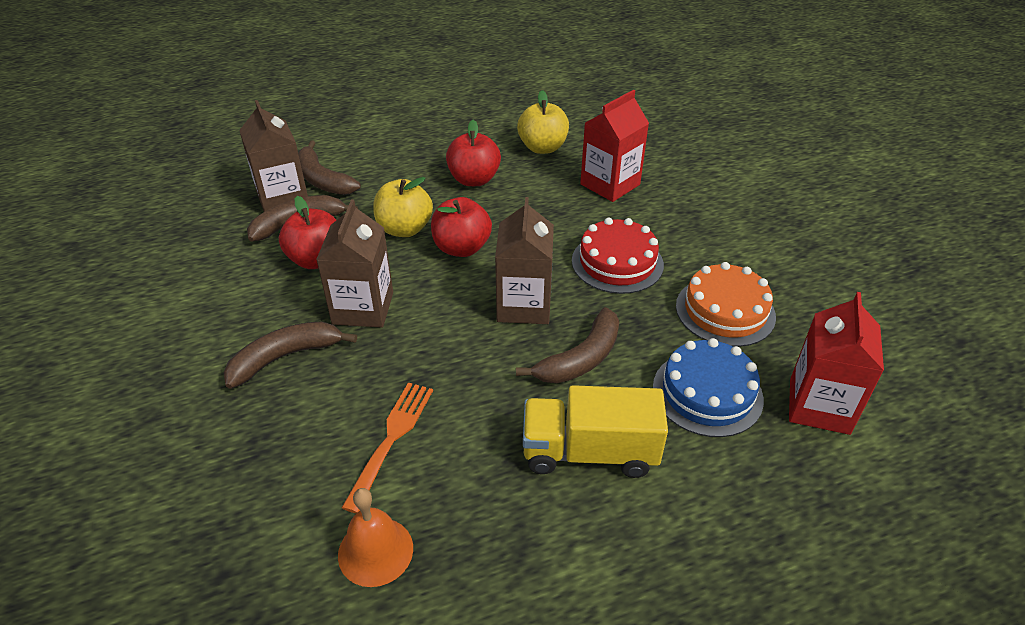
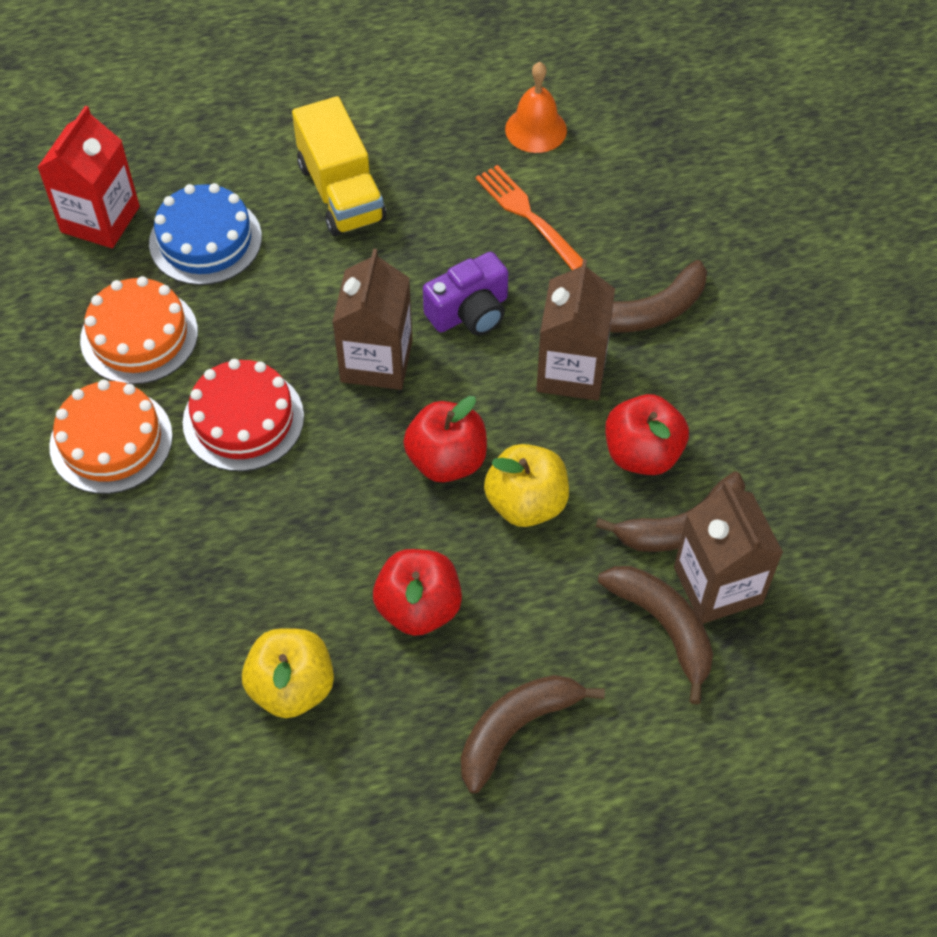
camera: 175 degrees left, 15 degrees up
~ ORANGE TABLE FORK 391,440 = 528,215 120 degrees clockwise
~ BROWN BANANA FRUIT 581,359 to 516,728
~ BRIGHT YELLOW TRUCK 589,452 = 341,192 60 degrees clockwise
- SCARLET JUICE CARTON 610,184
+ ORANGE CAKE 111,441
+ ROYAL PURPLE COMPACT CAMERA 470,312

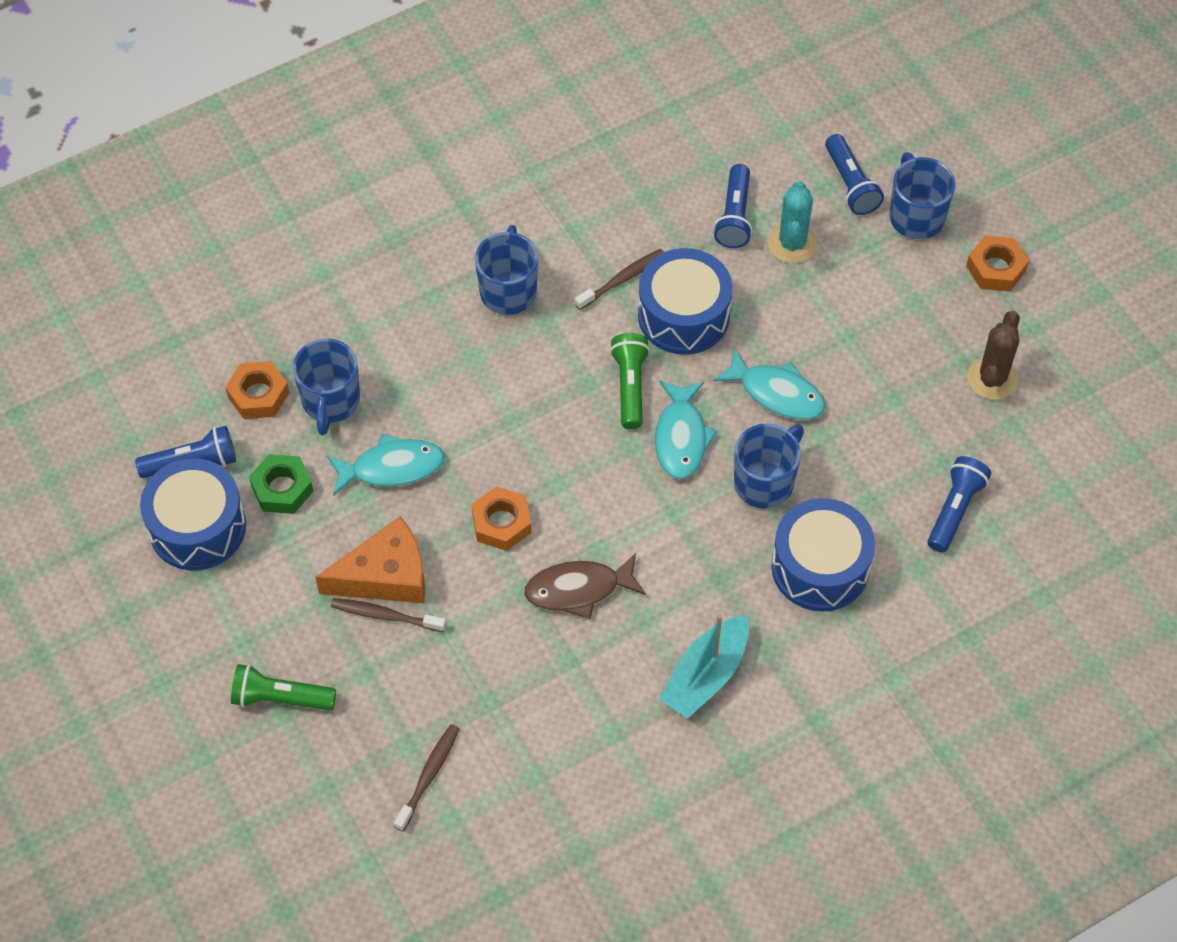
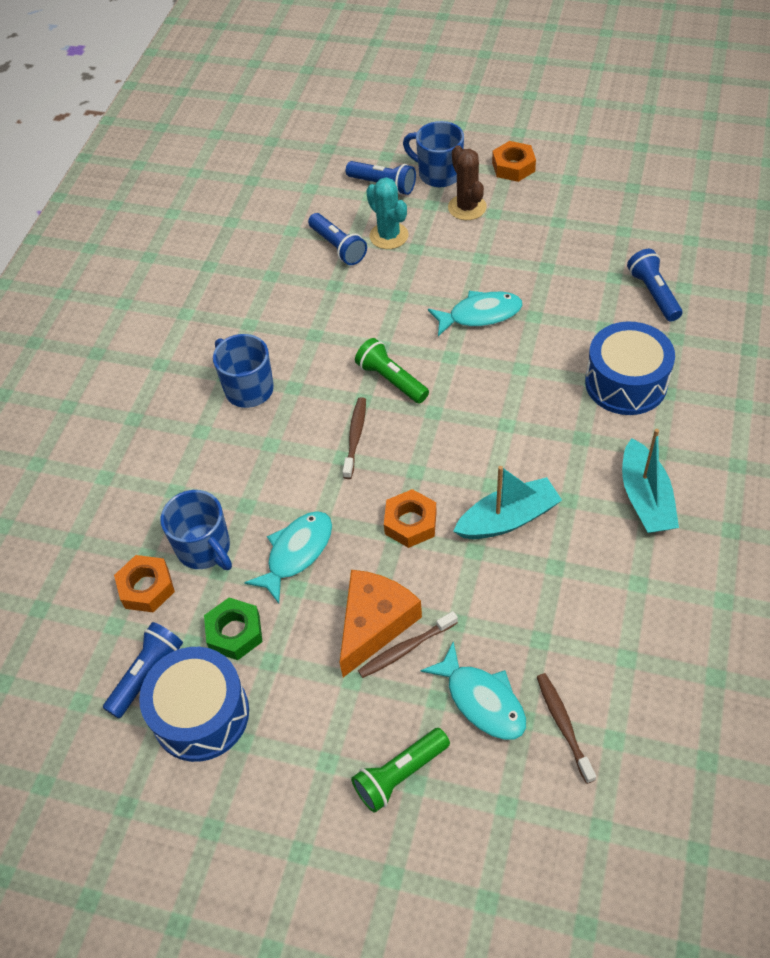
camera: 40 degrees left, 5 degrees down
~ BROWN TOY FISH 578,590 to AQUA SAILBOAT 508,519
~ BROWN DENTAL BRUSH 622,279 to 355,437
- ROYAL BLUE TOY DRUM 683,315
~ AQUA TOY FISH 681,438 to 482,700
- ROYAL BLUE COFFEE MUG 765,482
~ BROWN SAGUARO CACTUS 992,379 to 467,207

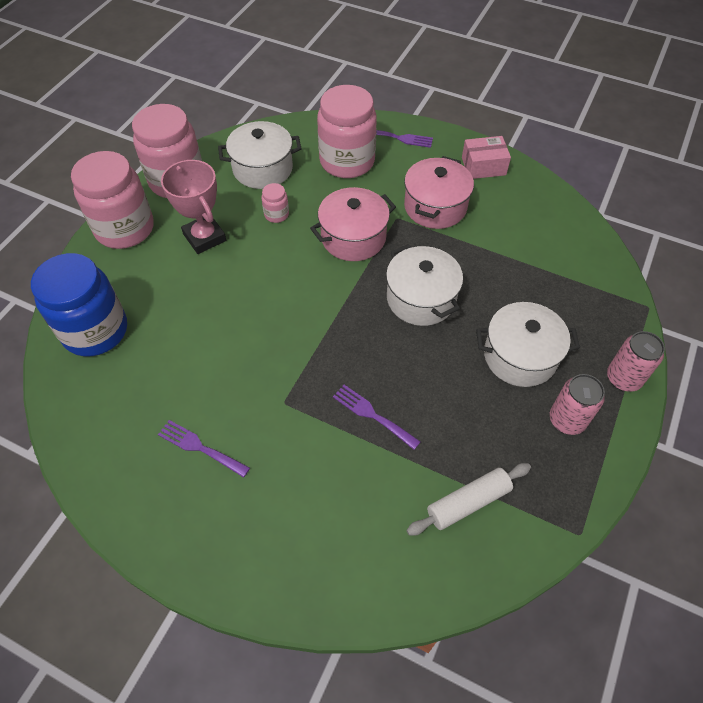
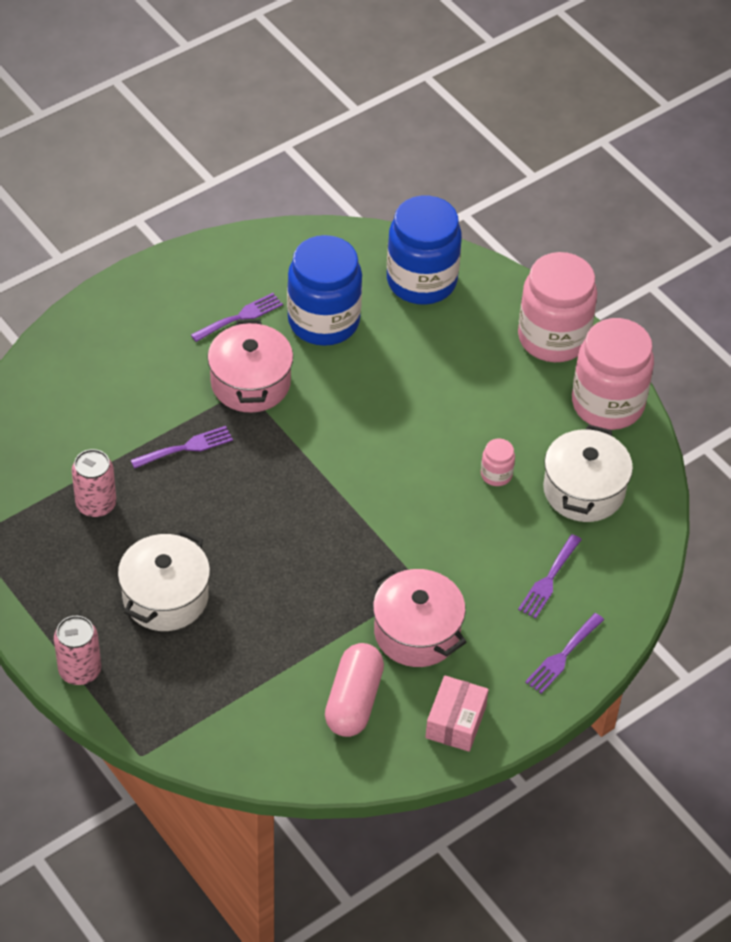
camera: 115 degrees right, 5 degrees down
- PINK TROPHY 204,237
~ PINK COOKING POT 353,237 to 250,383
~ PINK JAR 347,161 to ROYAL PURPLE TABLE FORK 549,579
- SNOW-WHITE COOKING POT 421,298
- SNOW-WHITE PASTRY ROLLER 468,502
~ PINK TIN 567,420 to 96,504
+ ROYAL BLUE JAR 323,321
+ PINK PILL 354,701

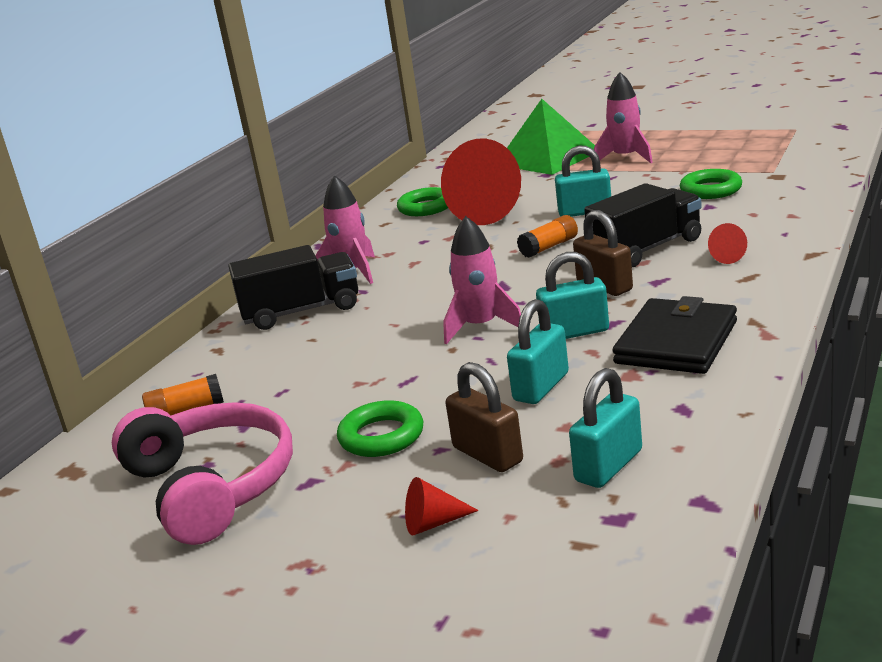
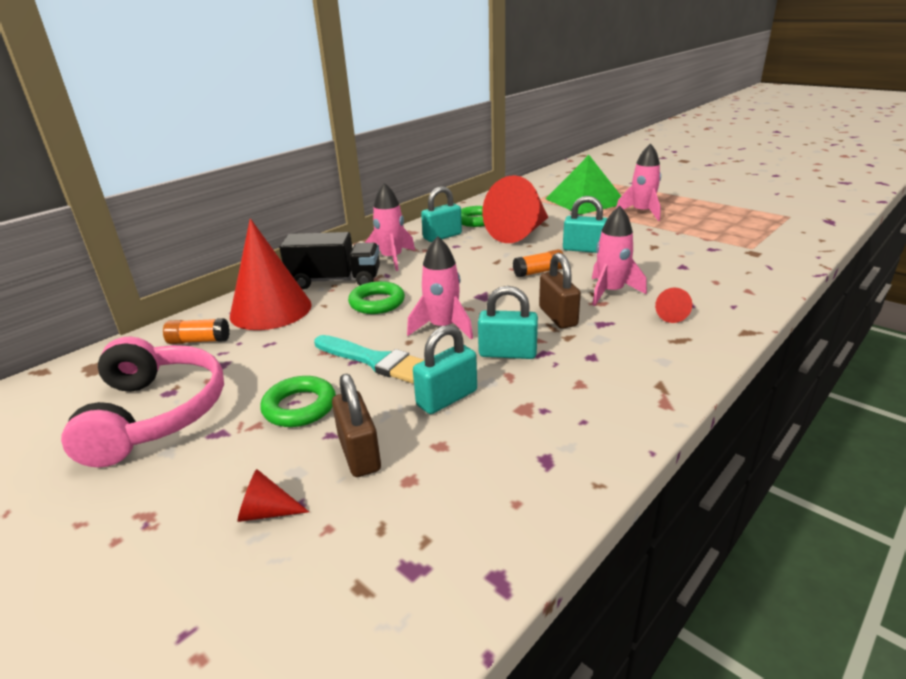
camera: 15 degrees right, 5 degrees up
~ AQUA LOCK 608,466 to 442,236
~ EBONY TRUCK 646,249 to PINK ROCKET 610,292
- EBONY CARD WALLET 676,342
~ GREEN HOOP 711,190 to 377,303
+ SCARLET SOLID CONE 271,310
+ AQUA PAINT BRUSH 375,361

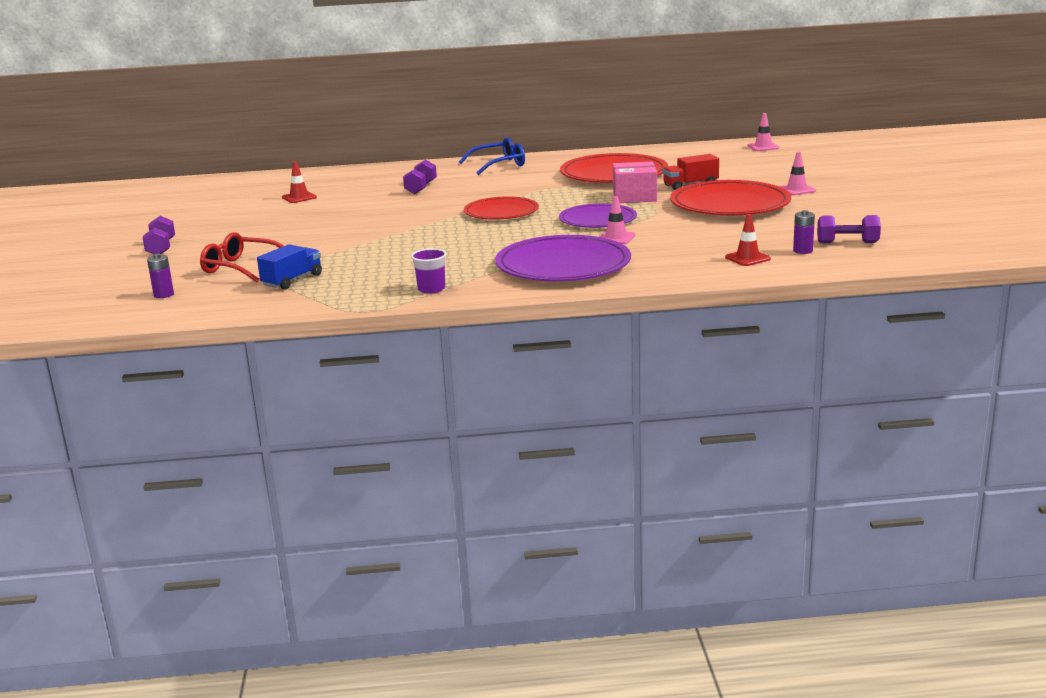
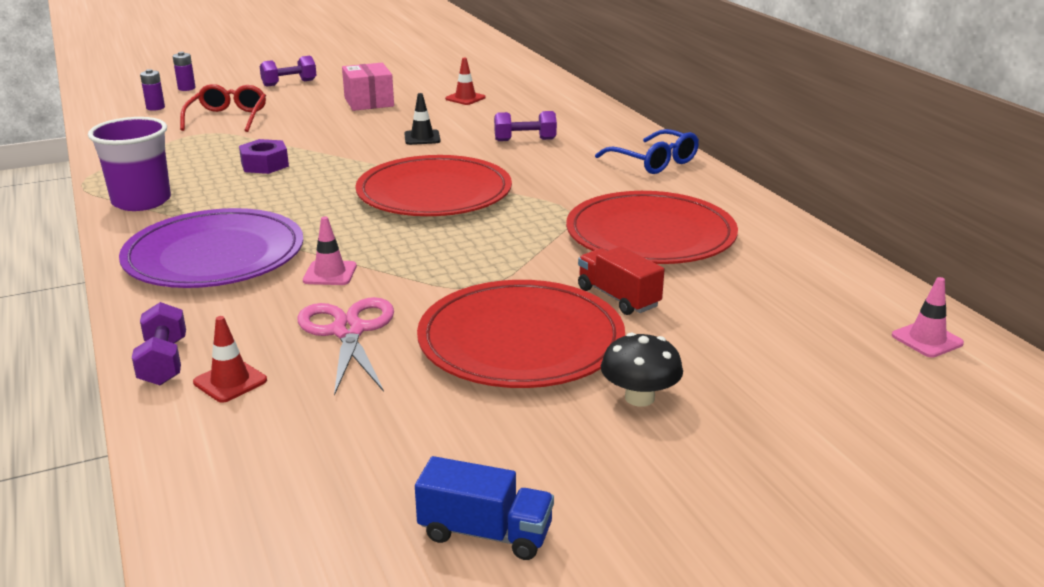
camera: 70 degrees right, 5 degrees up
~ ROYAL BLUE TRUCK 292,280 to 485,533
~ ROYAL PURPLE BEAKER 431,289 = 141,201 x1.83
~ SCARLET FLAT DISH 501,212 = 434,193 x1.57
- ROYAL PURPLE FLAT DISH 597,220
~ PINK PACKAGE 634,197 to 369,102
~ PINK ROAD CONE 796,190 to EBONY TOADSTOOL 639,398
~ ROYAL PURPLE BATTERY 803,251 to 186,88
~ ROYAL PURPLE FREE WEIGHT 847,243 to 163,362
+ ROYAL PURPLE HEXAGON NUT 264,165
+ PINK PAIR OF SCISSORS 348,331
+ EBONY ROAD CONE 422,138

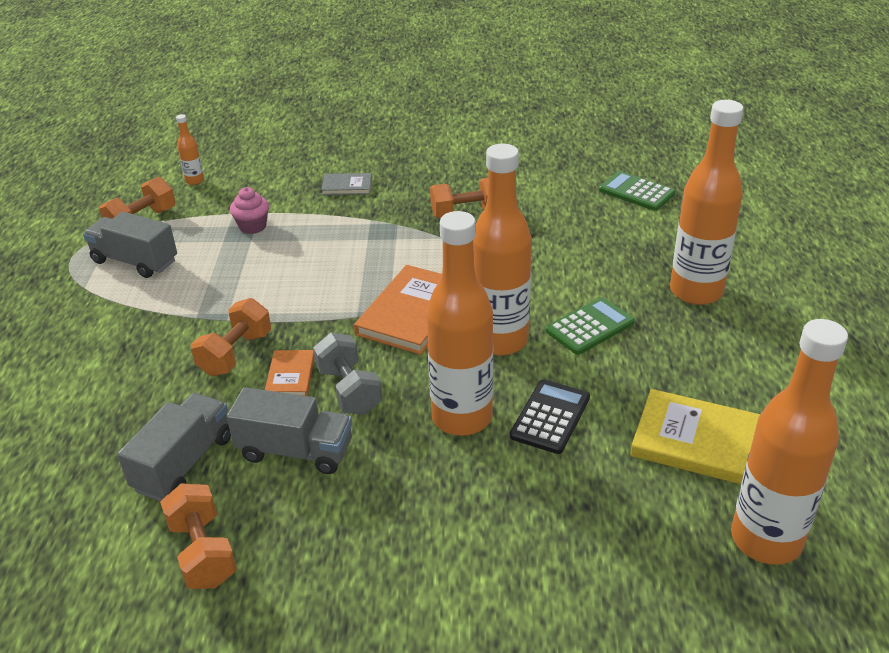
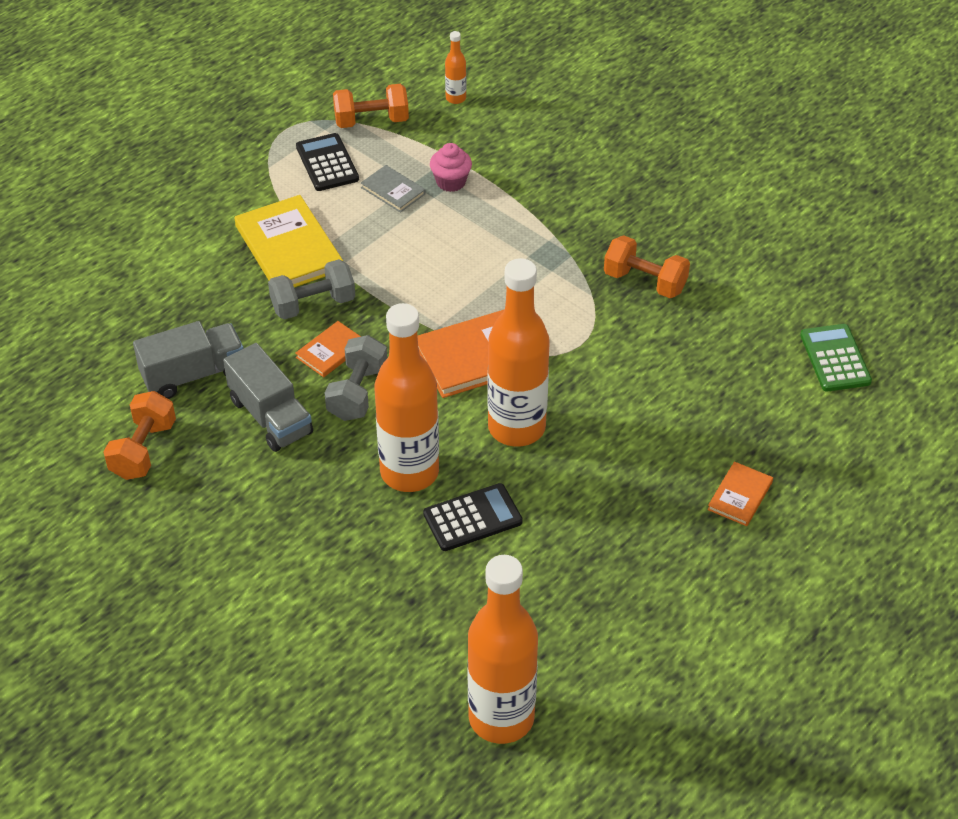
camera: 40 degrees right, 10 degrees up
~ GRAY TRUCK 135,261 to EBONY POCKET CALCULATOR 327,163
~ ORANGE FREE WEIGHT 235,354 to GRAY FREE WEIGHT 313,304
~ GRAY BOOK 347,186 to 393,191
- GREEN POCKET CALCULATOR 590,327
~ BRIGHT YELLOW BOOK 704,443 to 289,248
~ ORANGE DRINK BOTTLE 696,292 to ORANGE BOOK 740,496

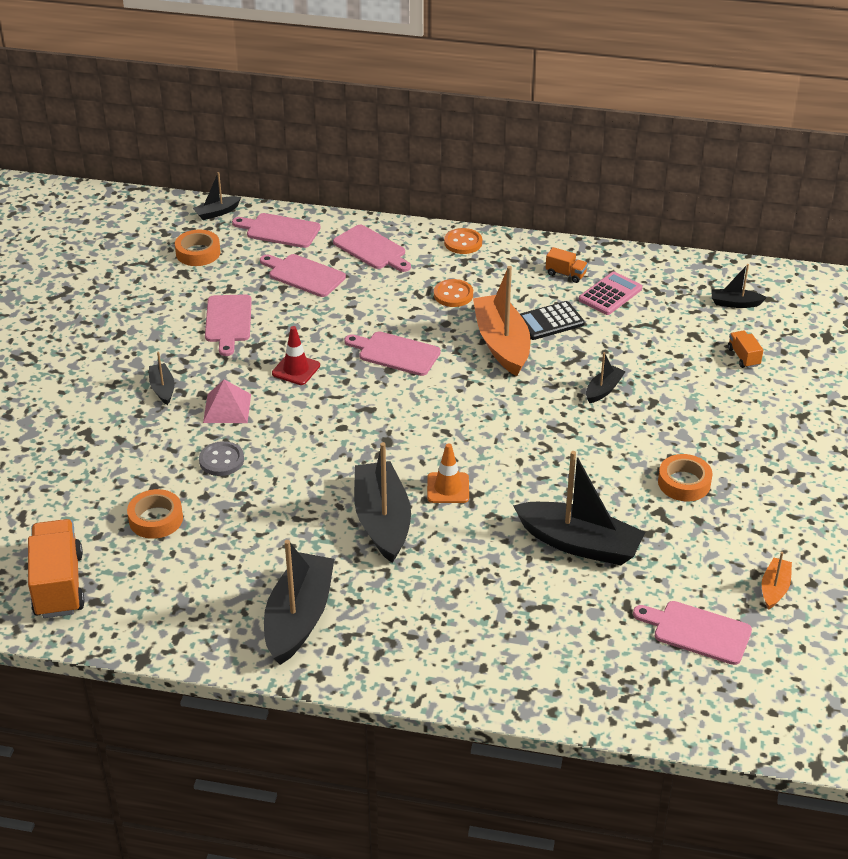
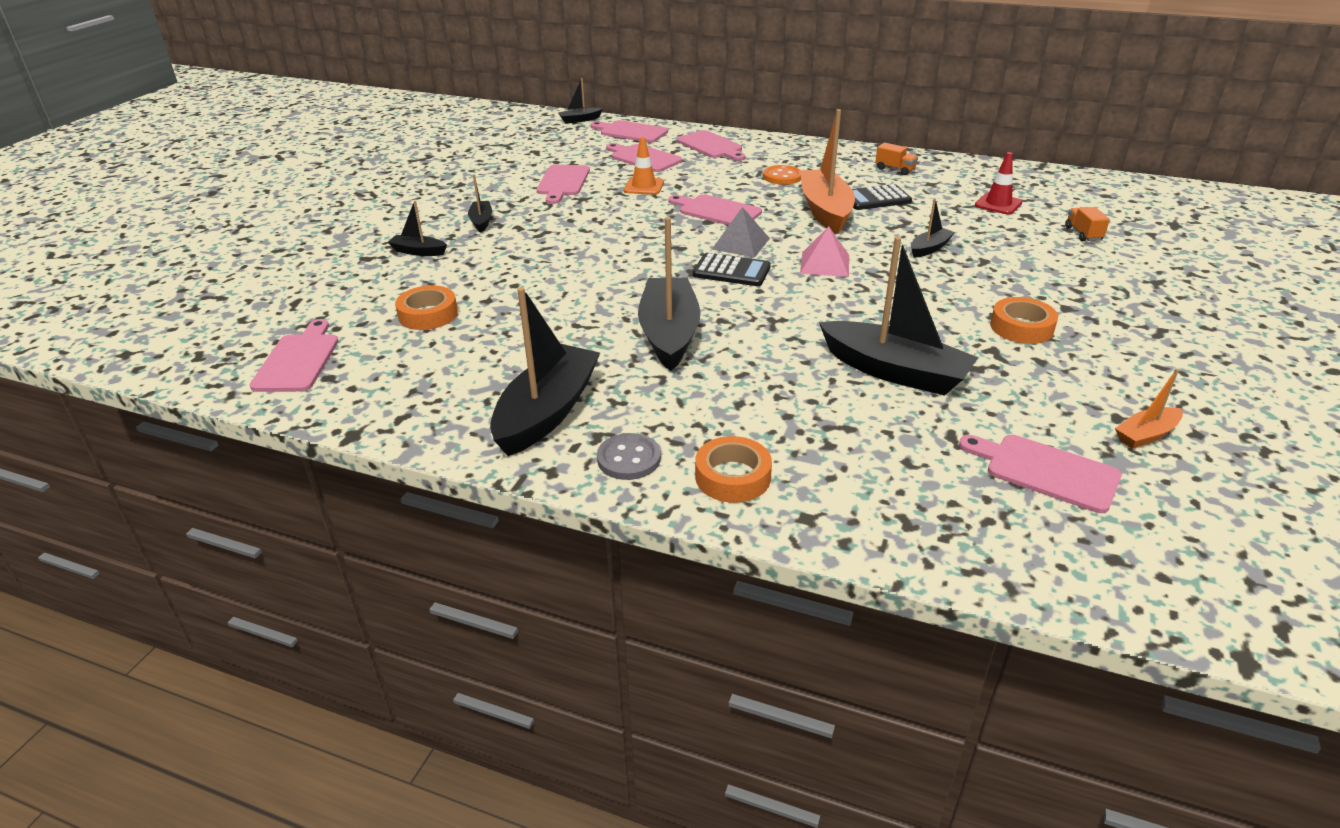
camera: 10 degrees right, 5 degrees down
~ ORANGE TRUCK 58,585 to PINK CUTTING BOARD 298,360
~ ORANGE STICKY TAPE 198,253 to 732,477
~ GRAY SEWING BUTTON 221,460 to 629,459
~ PINK PYRAMID 227,408 to 825,264
~ SCARLET ROAD CONE 296,369 to 998,204
~ ORANGE ROAD CONE 448,488 to 644,186
- ORANGE SEWING BUTTON 463,242
- PINK POCKET CALCULATOR 610,294
~ EBONY SAILBOAT 735,303 to 418,251
~ ORANGE SAILBOAT 774,588 = 1146,435 150 degrees counterclockwise
+ EBONY POCKET CALCULATOR 731,271
+ GRAY PYRAMID 740,243

